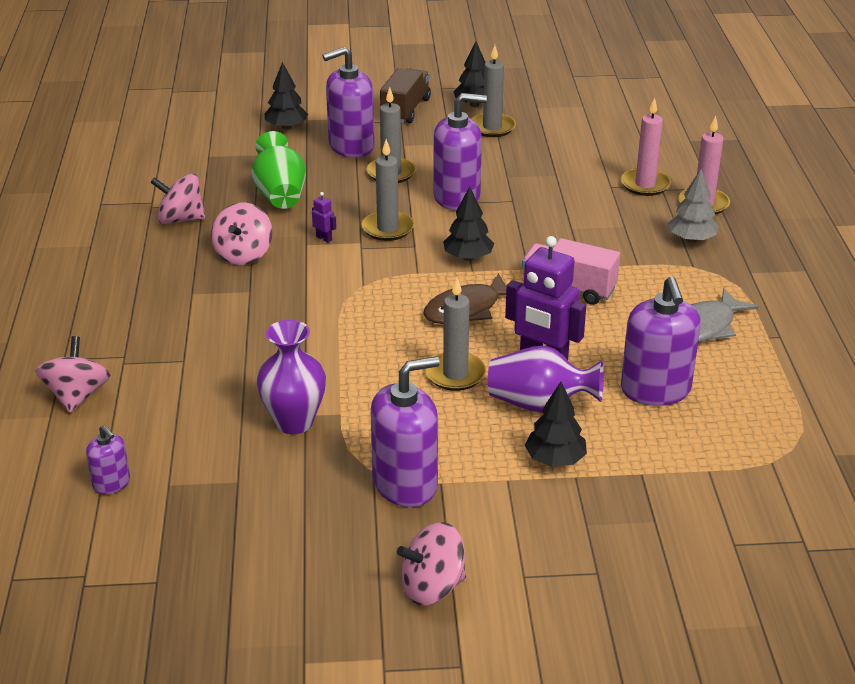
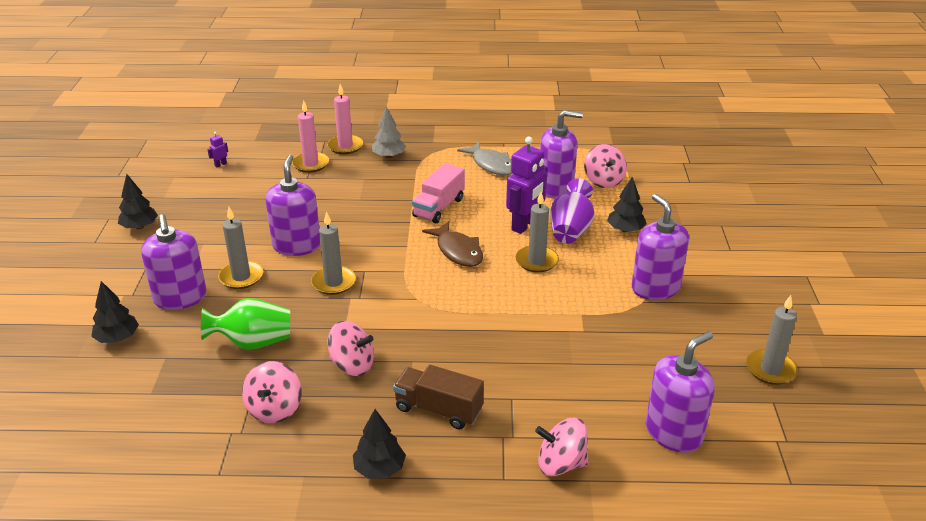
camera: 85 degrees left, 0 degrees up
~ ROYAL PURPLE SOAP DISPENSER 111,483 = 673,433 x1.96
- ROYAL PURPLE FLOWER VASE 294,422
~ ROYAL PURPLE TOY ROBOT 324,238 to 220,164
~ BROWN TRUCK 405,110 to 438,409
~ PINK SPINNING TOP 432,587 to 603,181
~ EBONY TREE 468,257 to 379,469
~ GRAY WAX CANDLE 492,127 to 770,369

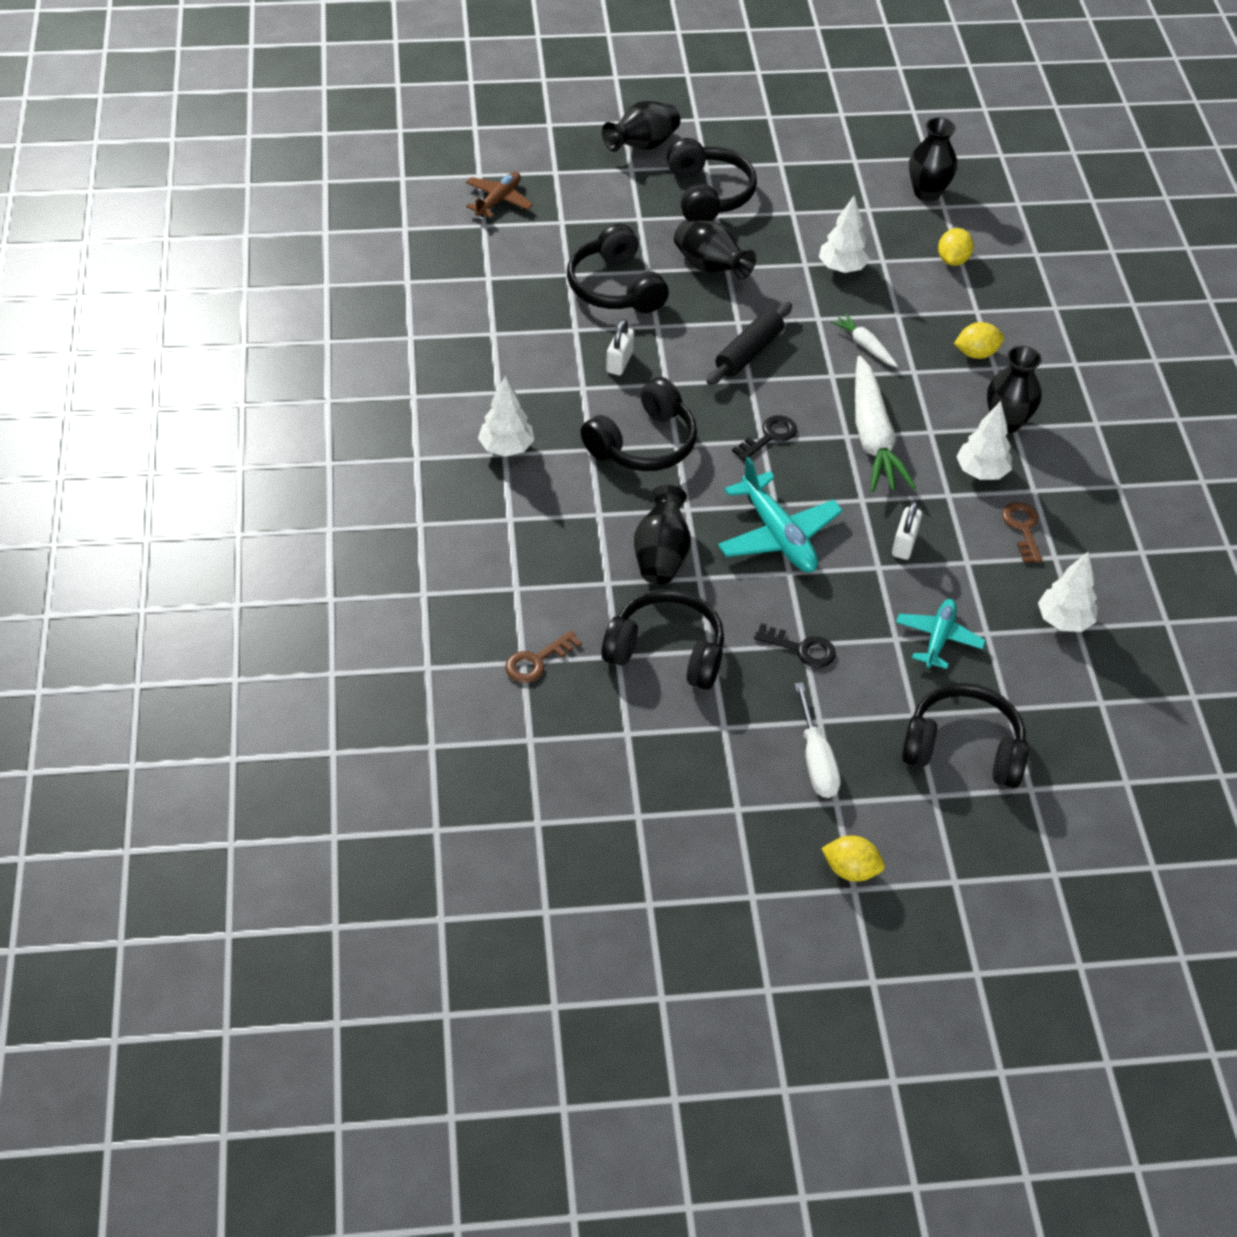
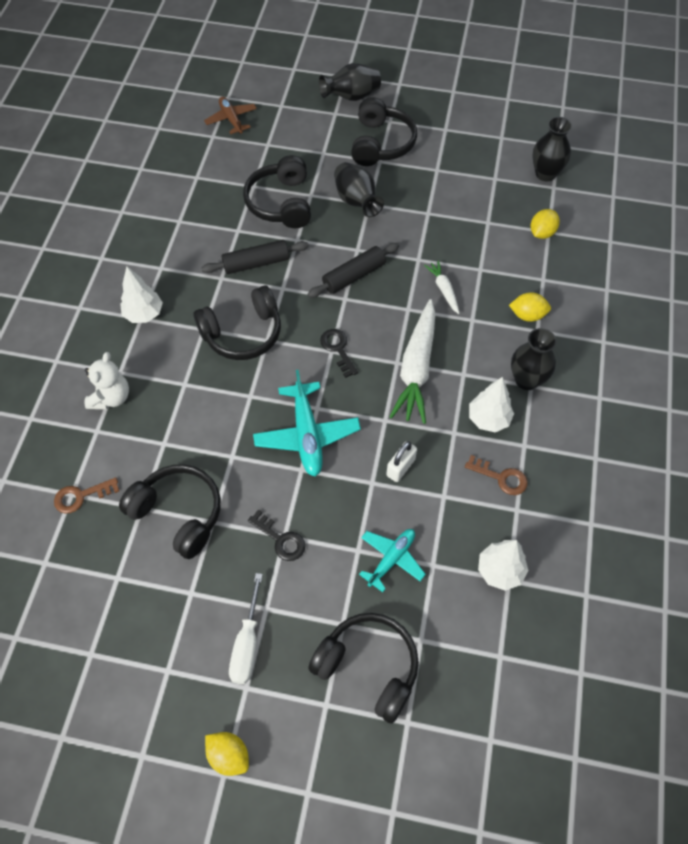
camera: 20 degrees right, 10 degrees up
~ BROWN AEROPLANE 498,200 = 231,119 75 degrees counterclockwise
~ SNOW-WHITE LOCK 619,362 to EBONY PASTRY ROLLER 256,263
- EBONY FLOWER VASE 661,555
~ EBONY DOOR KEY 769,436 = 338,349 90 degrees counterclockwise
- SNOW-WHITE TREE 842,268
~ BROWN DOOR KEY 1023,528 = 501,477 105 degrees clockwise
+ SNOW-WHITE TEDDY BEAR 111,397

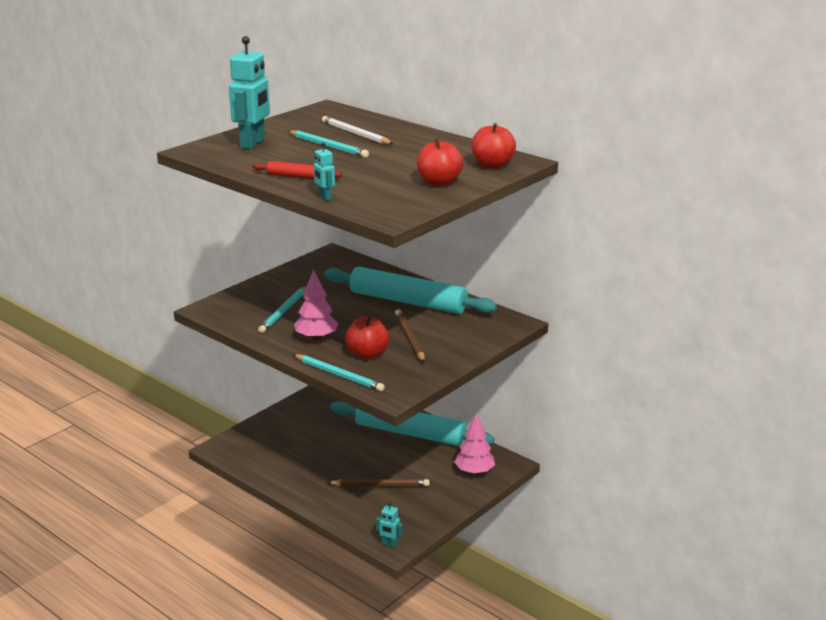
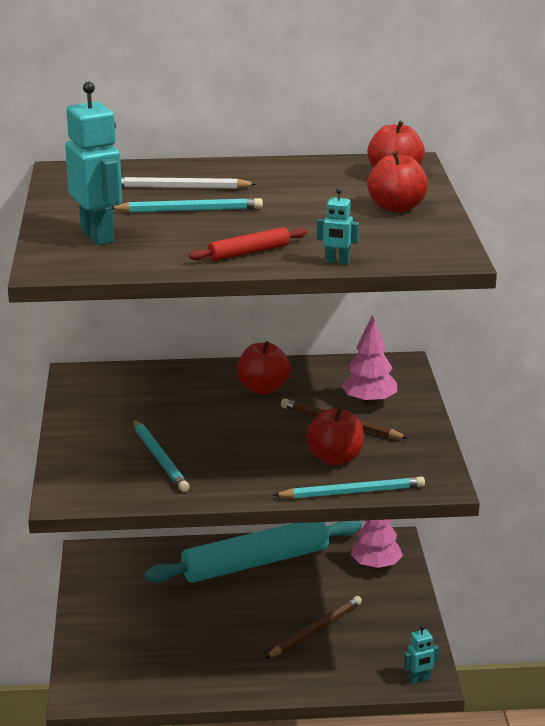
camera: 45 degrees left, 0 degrees up
~ PINK TREE 316,337 to 369,402
~ AQUA PASTRY ROLLER 408,301 to SCARLET APPLE 263,388

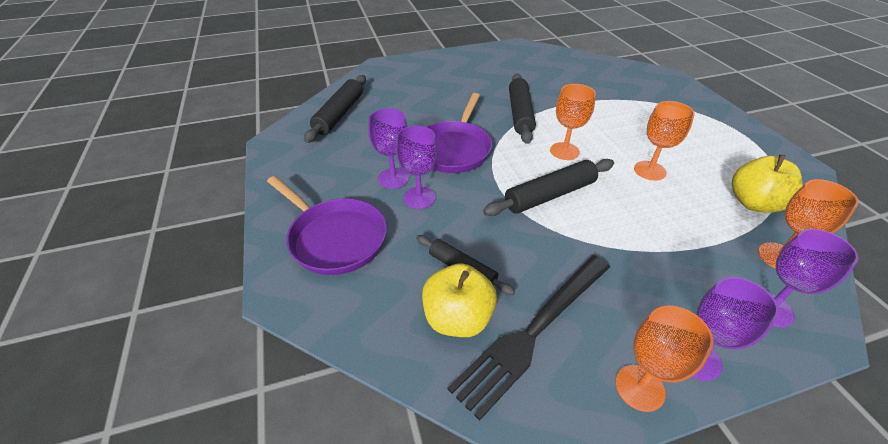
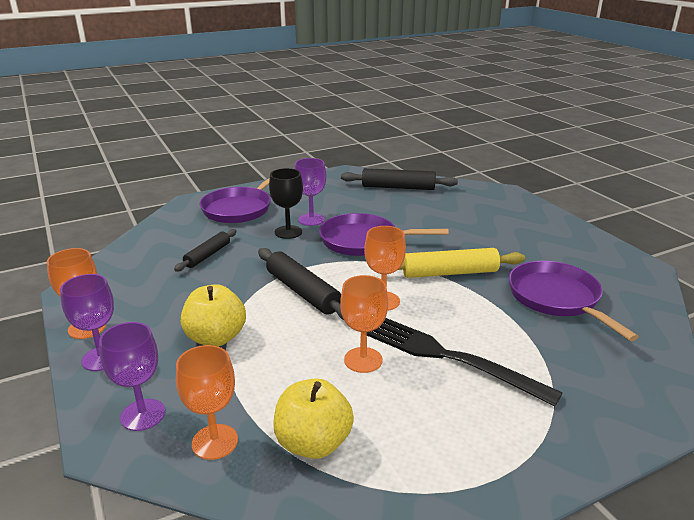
camera: 80 degrees right, 15 degrees down
~ ROYAL PURPLE GOBLET 419,198 to EBONY GOBLET 288,232
~ BRIGHT YELLOW APPLE 458,318 to 216,338
~ EBONY TABLE FORK 533,331 to 448,357
~ EBONY PASTRY ROLLER 520,114 to BRIGHT YELLOW PASTRY ROLLER 449,273
+ ROYAL PURPLE SKILLET 557,298

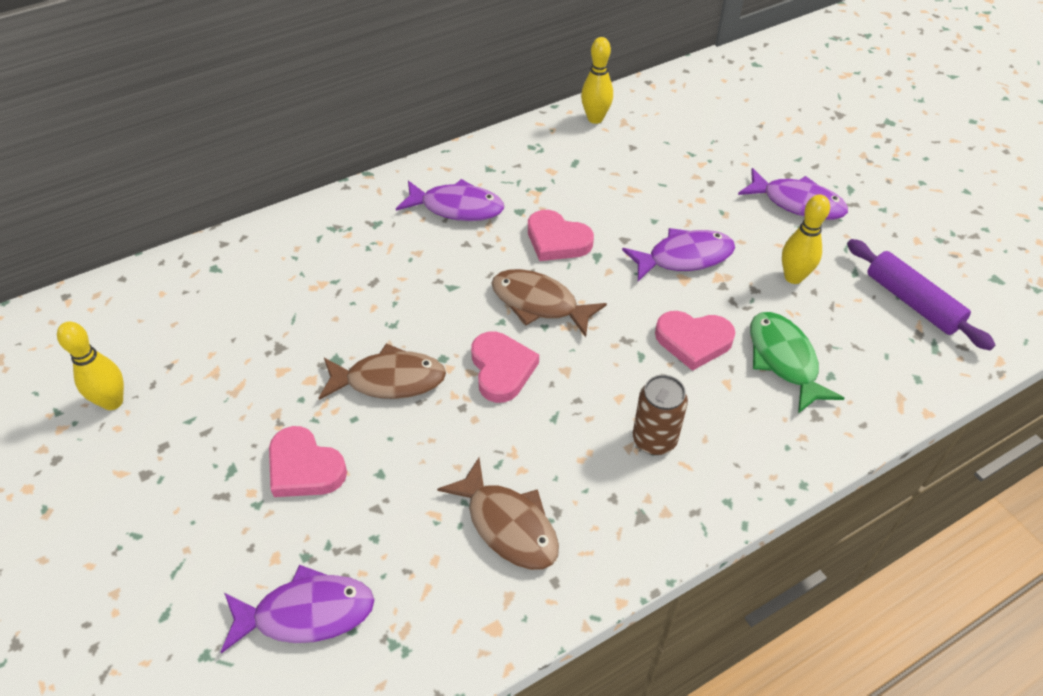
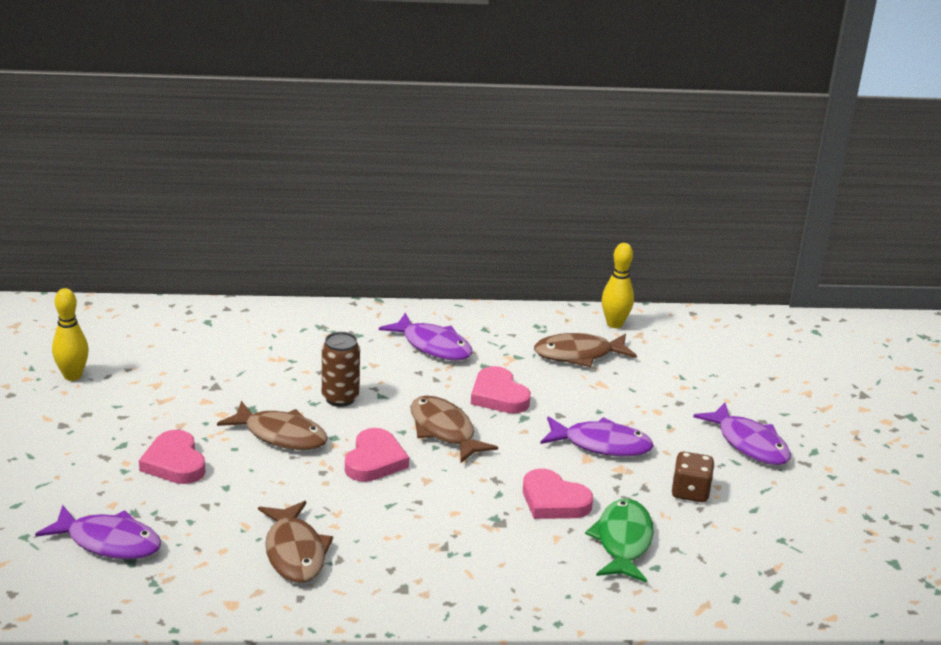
camera: 25 degrees right, 20 degrees down
~ BROWN TIN 654,440 to 340,398
~ BRIGHT YELLOW TENPIN 793,277 to BROWN DIE 690,492
- ROYAL PURPLE PASTRY ROLLER 912,302
+ BROWN TOY FISH 578,355

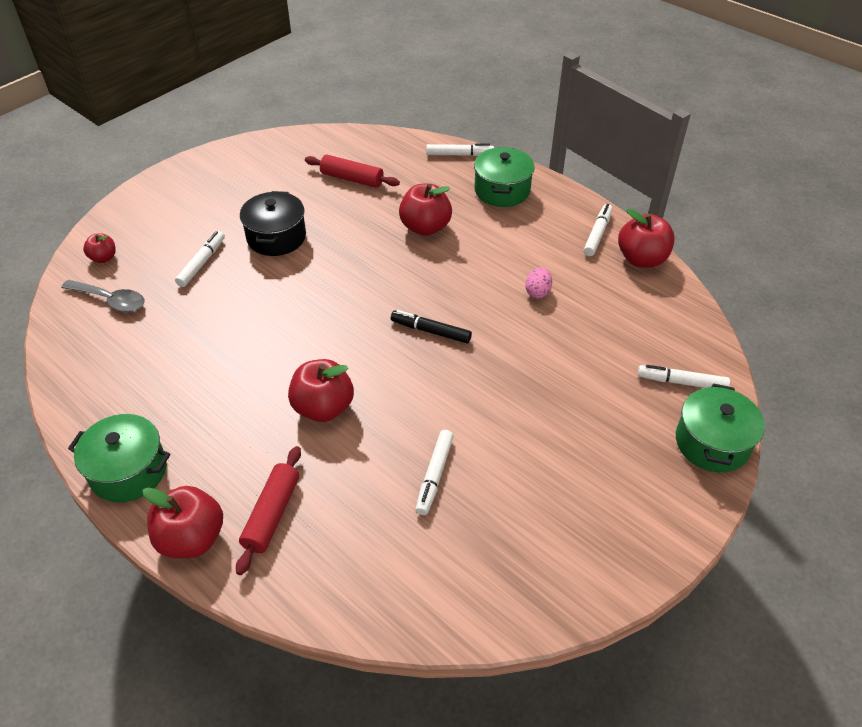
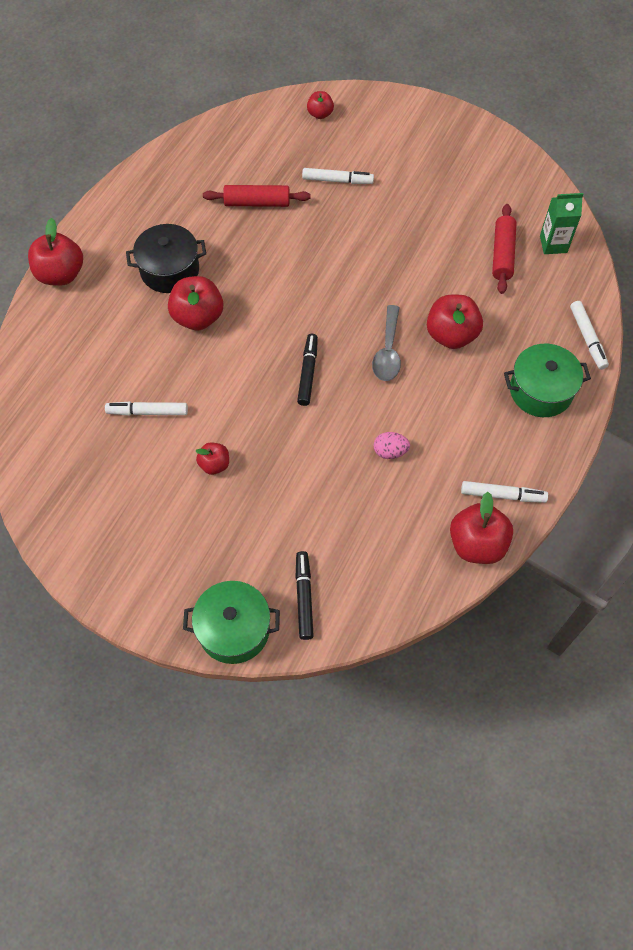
camera: 75 degrees right, 15 degrees up
~ GRAY TABLESPOON 111,300 to 388,351
- GREEN COOKING POT 128,471
~ SCARLET PASTRY ROLLER 272,514 to 257,202
~ EBONY COOKING POT 276,237 to 170,270
~ SNOW-WHITE MARKER PEN 681,382 to EBONY MARKER PEN 304,597
+ SCARLET APPLE 214,464
+ GREEN JUICE CARTON 553,244

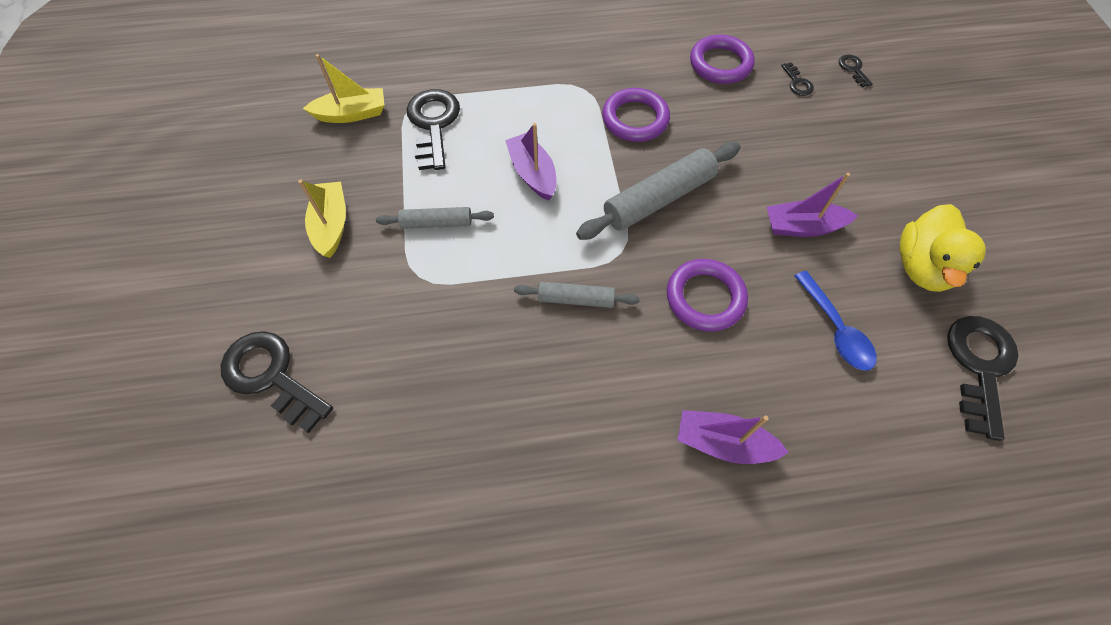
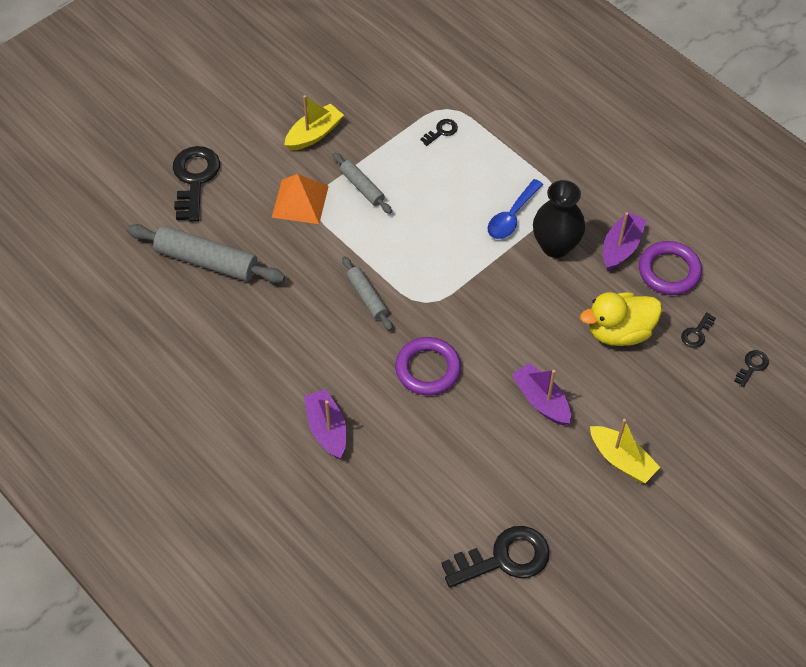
camera: 55 degrees right, 5 degrees down
~ BRIGHT YELLOW SAILBOAT 352,114 to 621,460
~ EBONY DOOR KEY 433,124 = 441,131 x0.46
~ ROYAL PURPLE SAILBOAT 533,173 to 621,247
~ GRAY PASTRY ROLLER 659,199 to 206,261
~ ROYAL PURPLE HOOP 635,119 to EBONY FLOWER VASE 555,246
~ ROYAL BLUE TABLESPOON 835,329 to 512,216
~ BRIGHT YELLOW RUBBER DUCK 922,267 to 619,332
+ ORANGE PYRAMID 300,201

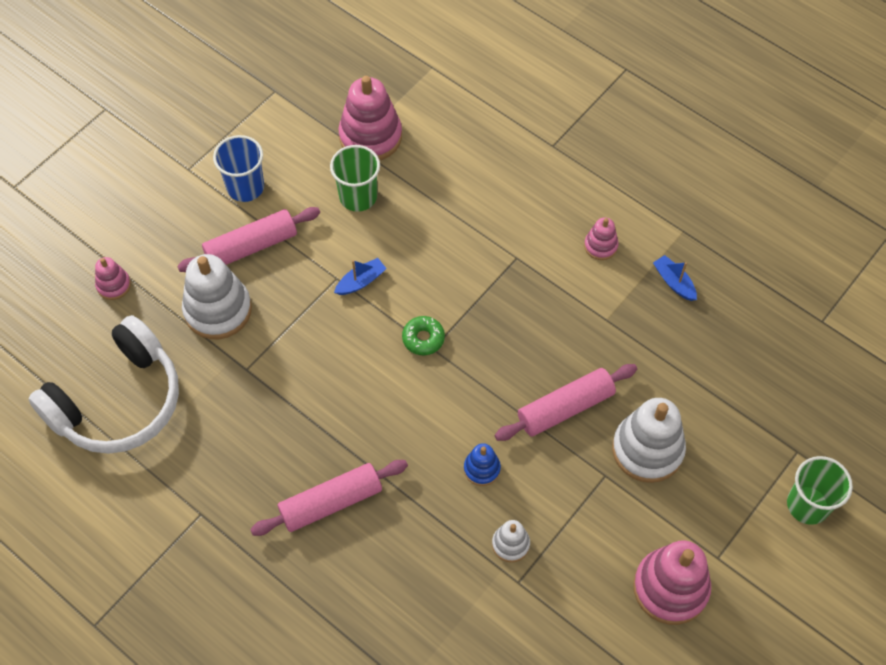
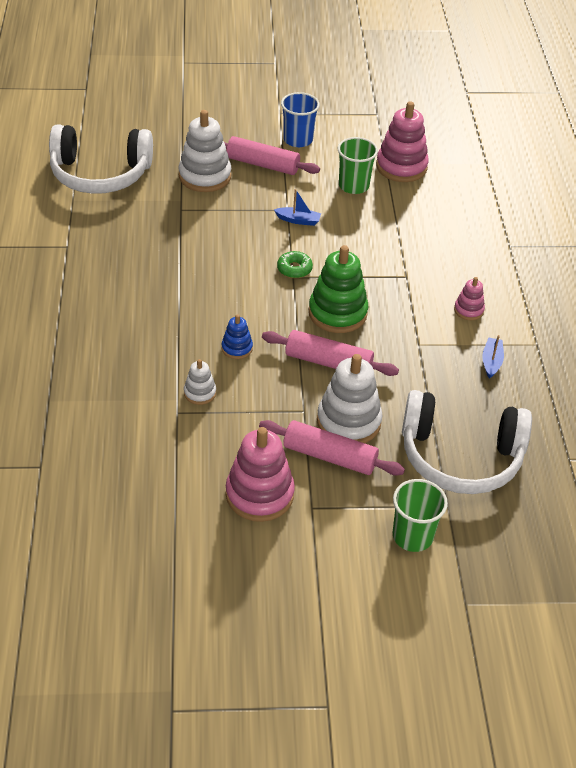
camera: 45 degrees right, 15 degrees down
- PINK STACKING RINGS 113,285
~ PINK PASTRY ROLLER 331,502 to 329,456
+ GREEN STACKING RINGS 337,313
+ SNOW-WHITE OVER-EAR HEADPHONES 460,456

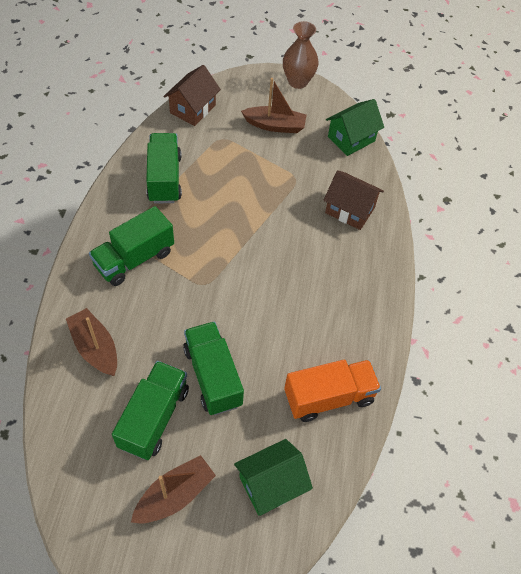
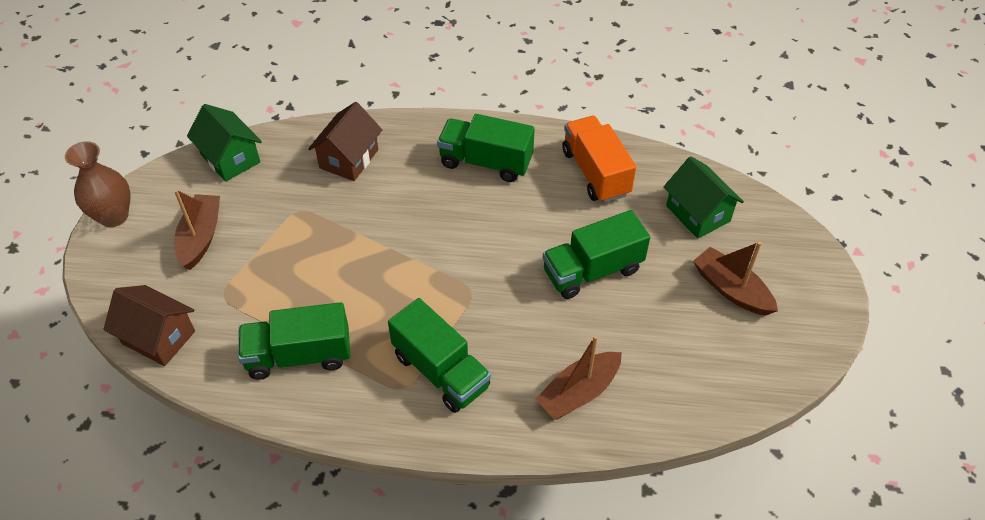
camera: 90 degrees left, 5 degrees down
~ GREEN TRUCK 154,417 to 486,162

